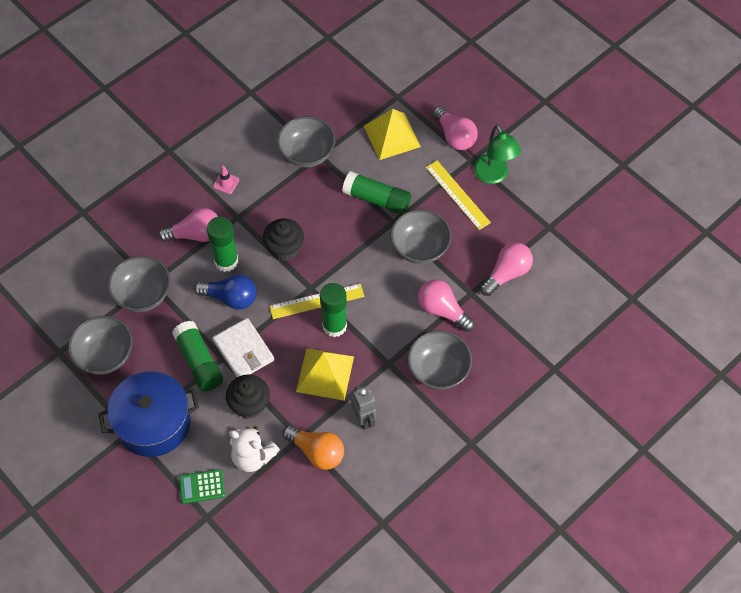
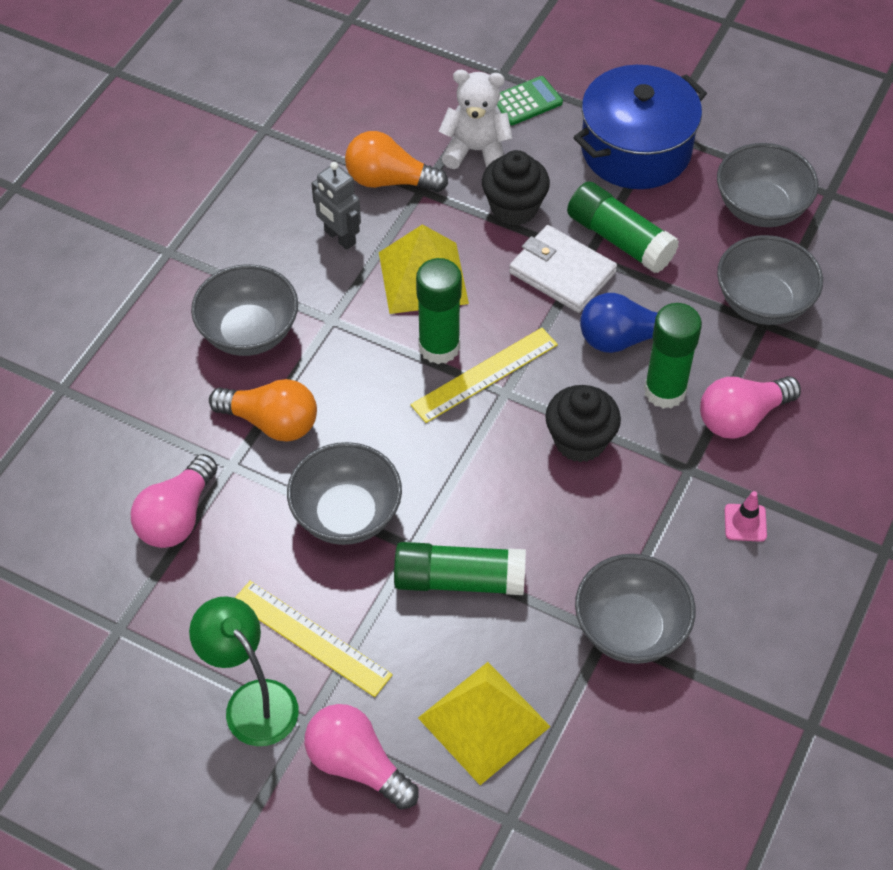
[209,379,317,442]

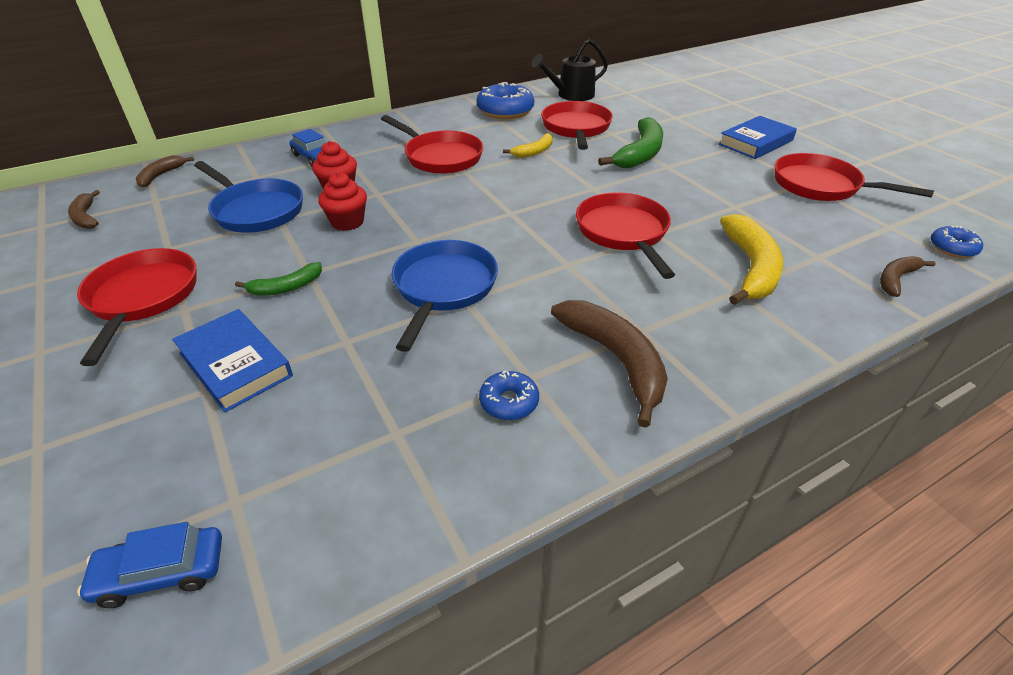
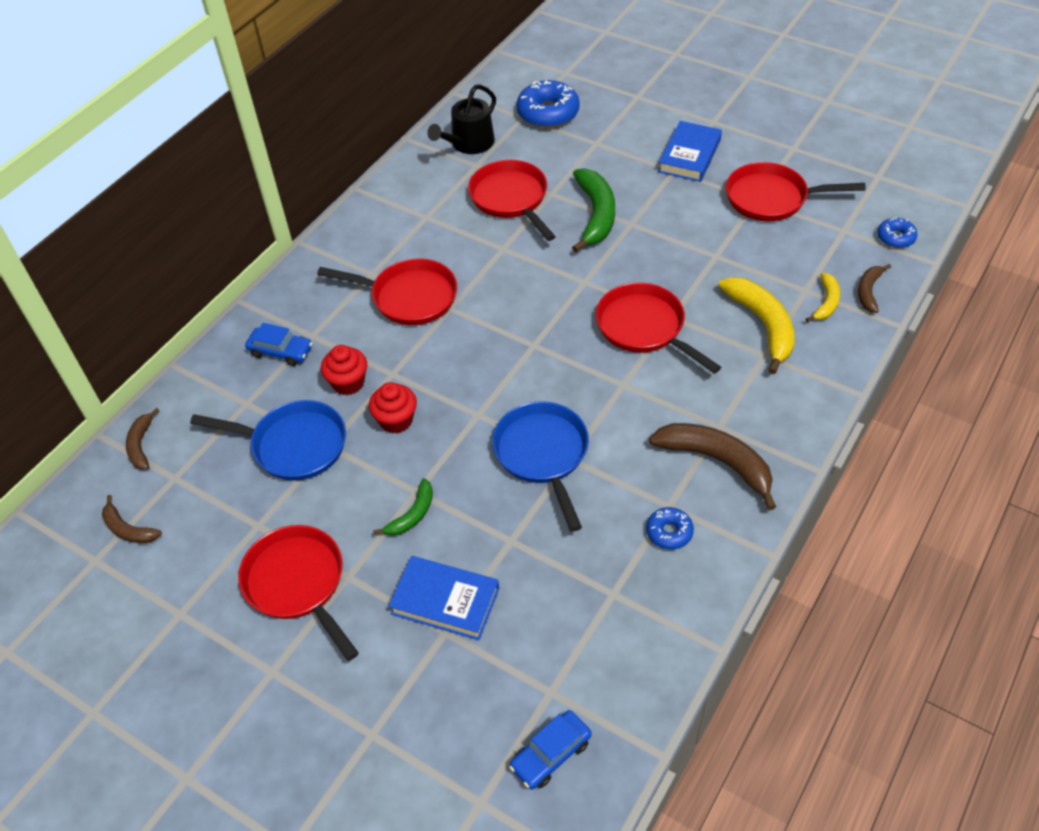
[516,80,580,128]
[806,272,840,322]

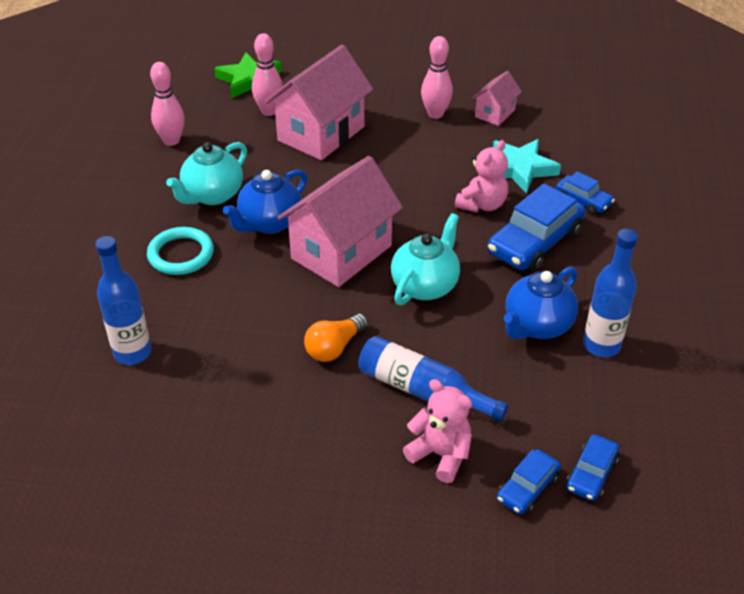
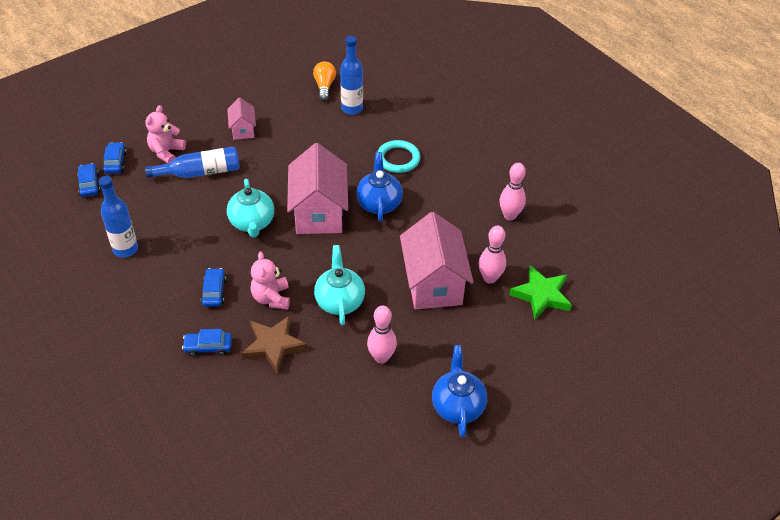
[227,98,256,140]
[241,316,308,374]
[314,245,365,325]
[201,268,227,307]
[432,345,487,437]
[313,61,336,101]
[145,105,186,164]

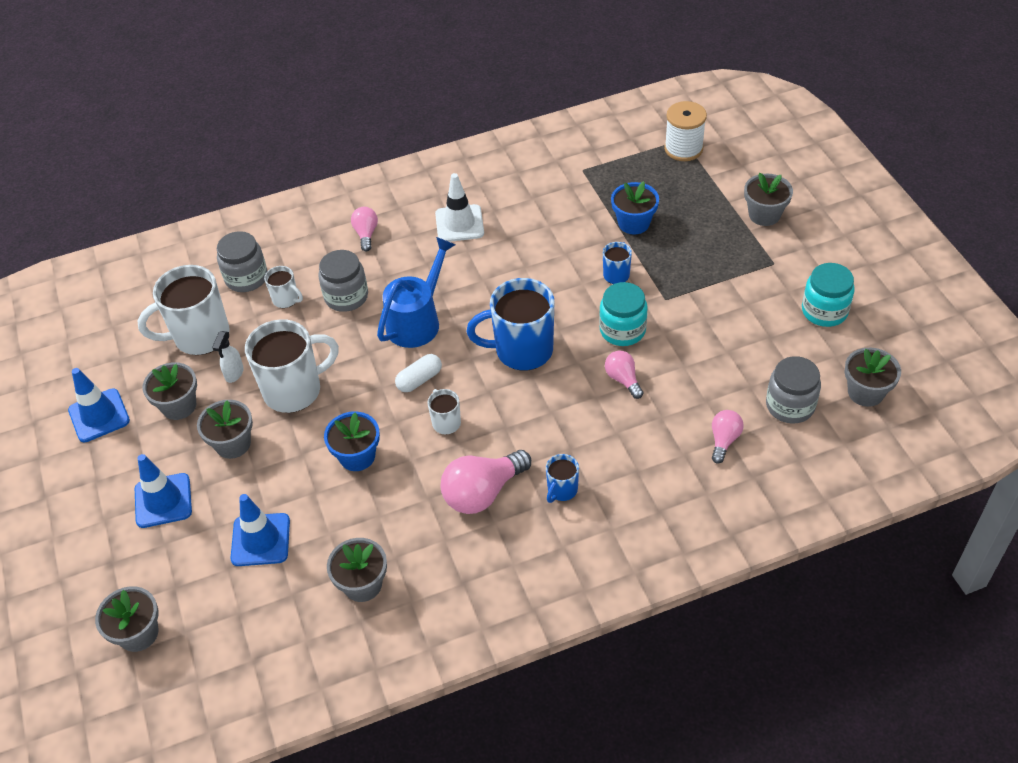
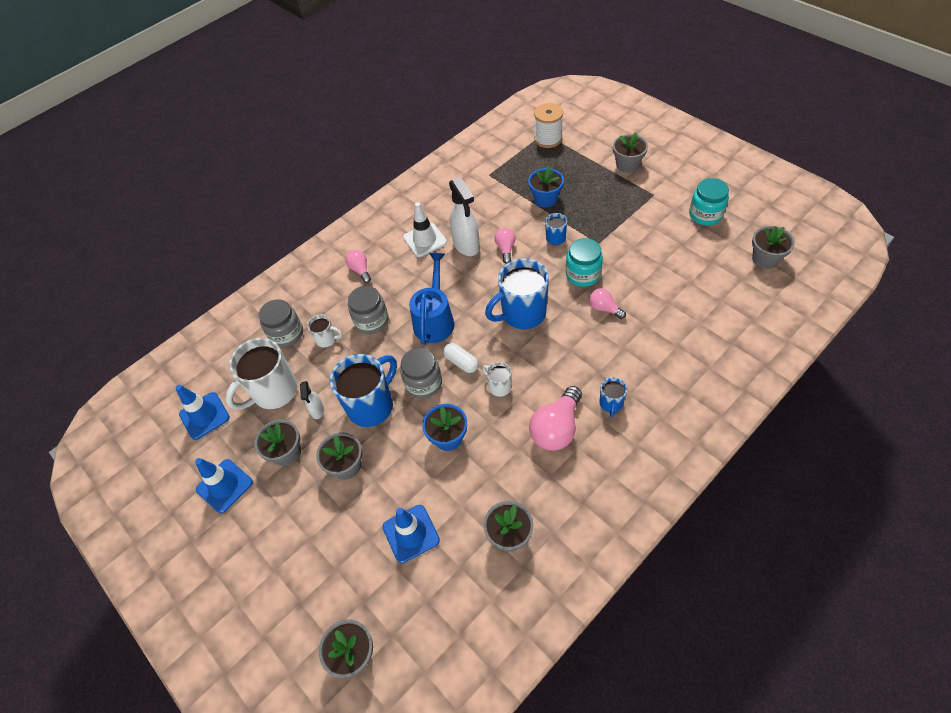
[330,354,397,427]
[443,343,479,373]
[400,348,442,399]
[495,228,516,264]
[176,385,230,440]
[449,177,480,256]

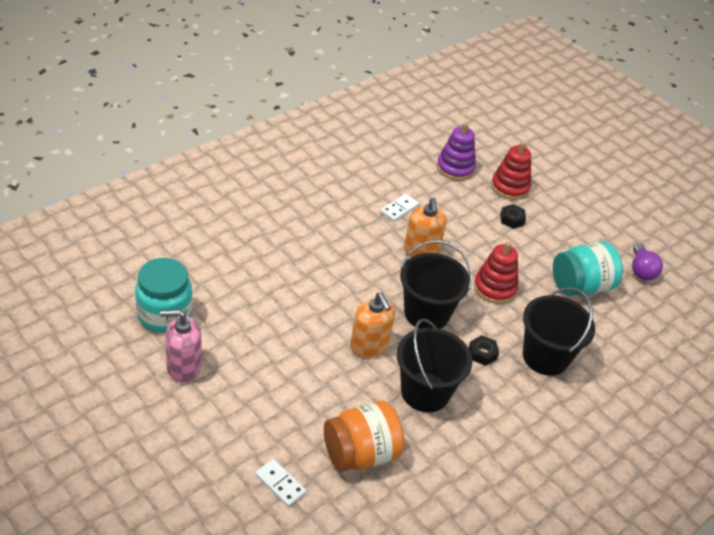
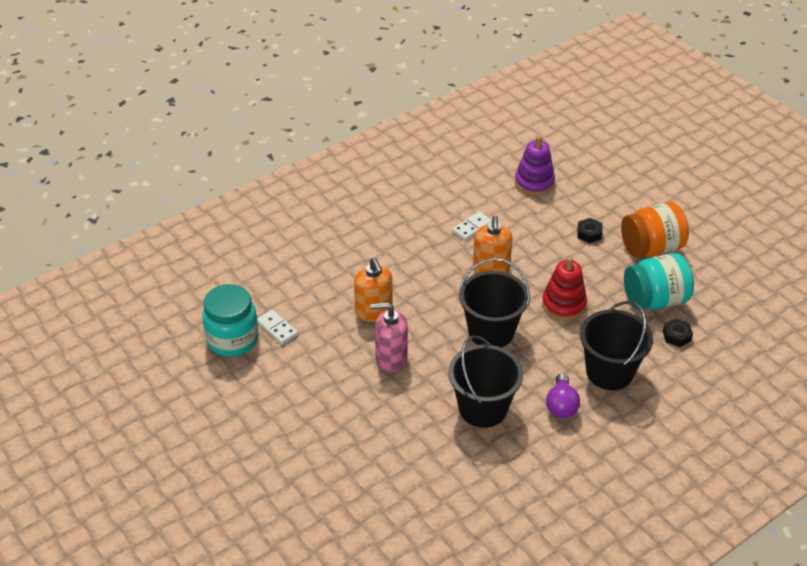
[491,141,531,200] (first image)
[546,373,580,418]
[354,258,393,322]
[370,302,408,372]
[663,318,693,347]
[621,202,689,257]
[257,309,298,344]

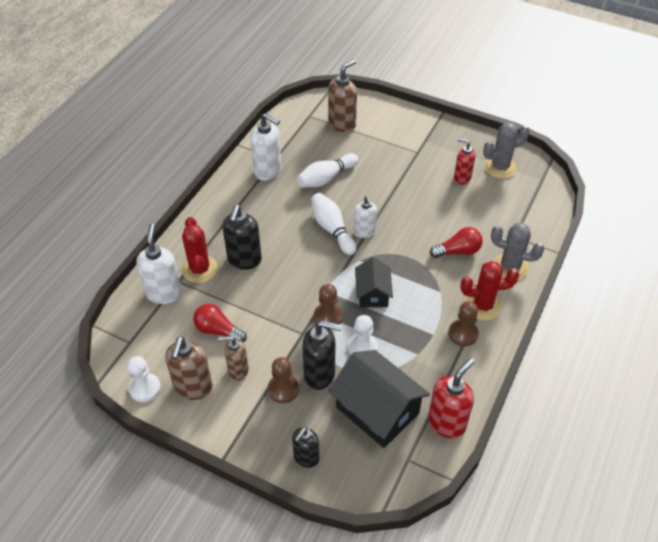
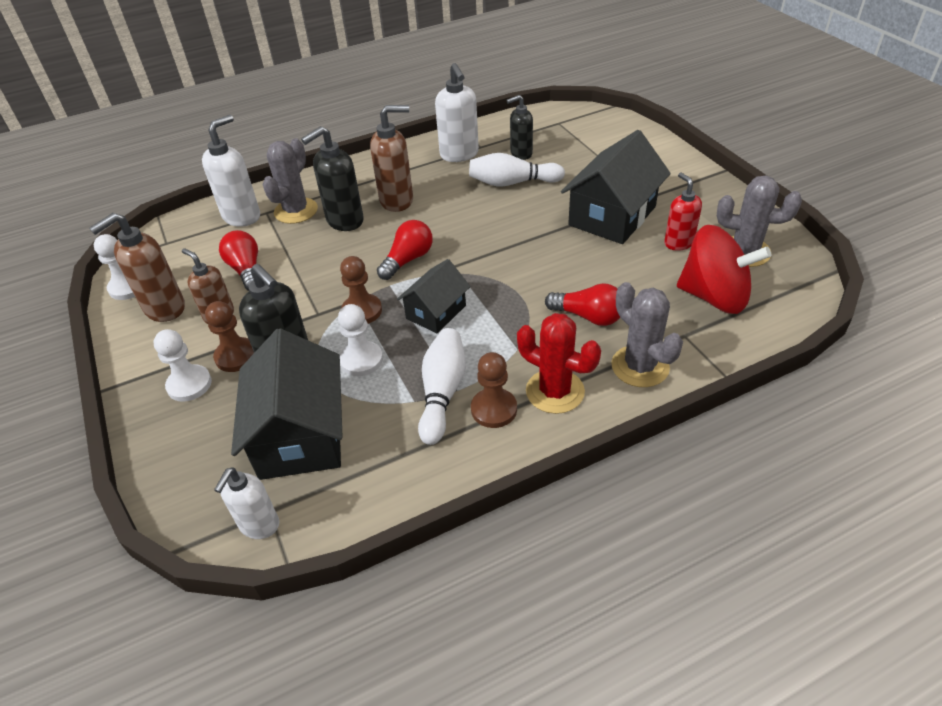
[370,105,413,212]
[418,328,466,445]
[214,467,279,539]
[262,138,318,224]
[428,358,474,438] (first image)
[507,95,533,160]
[561,130,671,244]
[377,220,433,280]
[677,225,772,314]
[153,329,212,402]

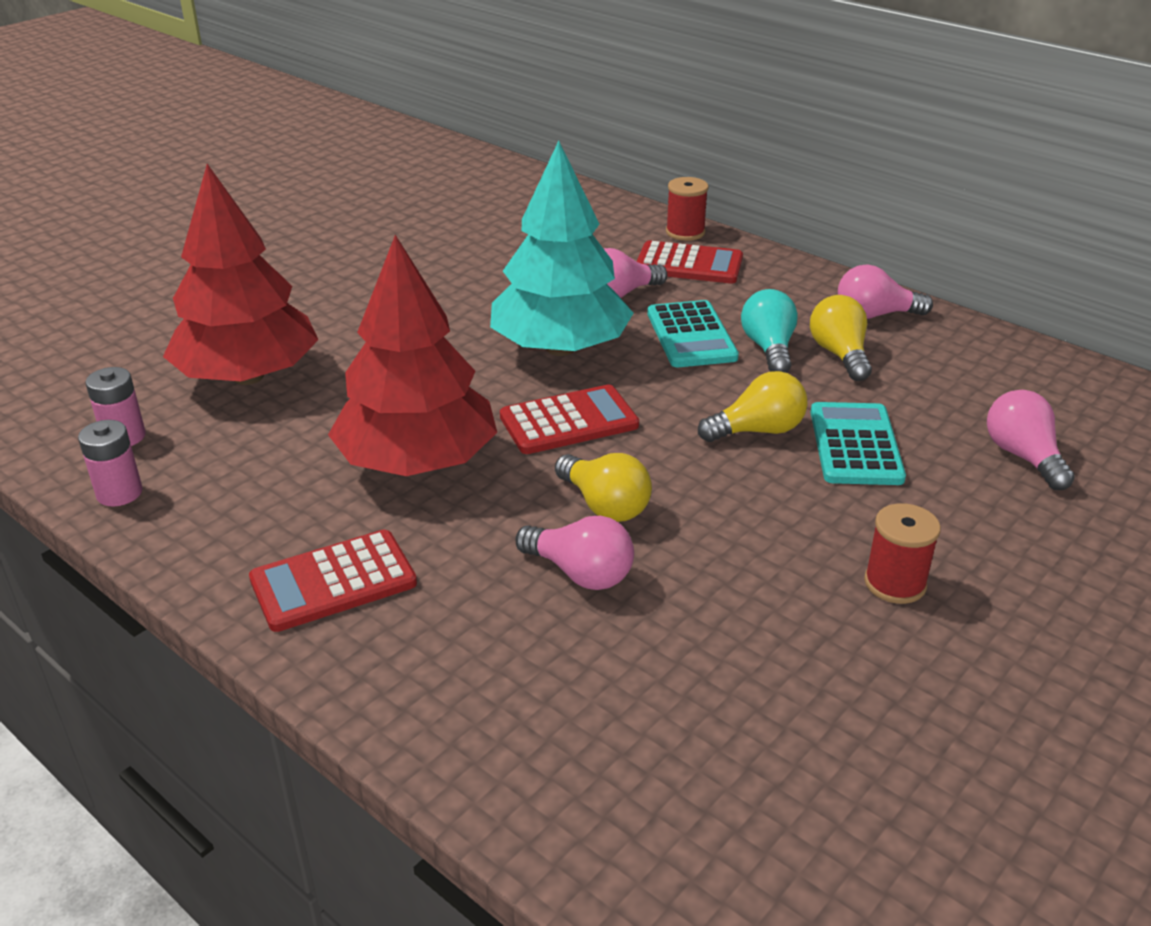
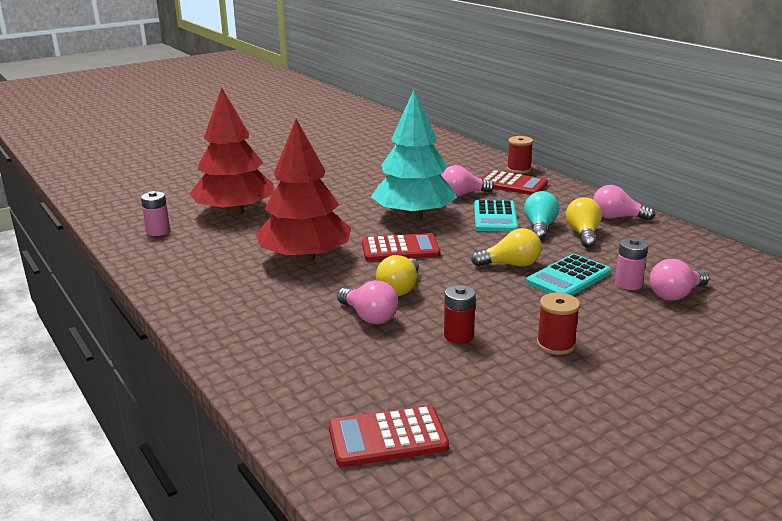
[650,259,709,301]
[526,254,611,295]
[615,238,648,290]
[376,255,419,296]
[329,405,449,467]
[444,285,476,344]

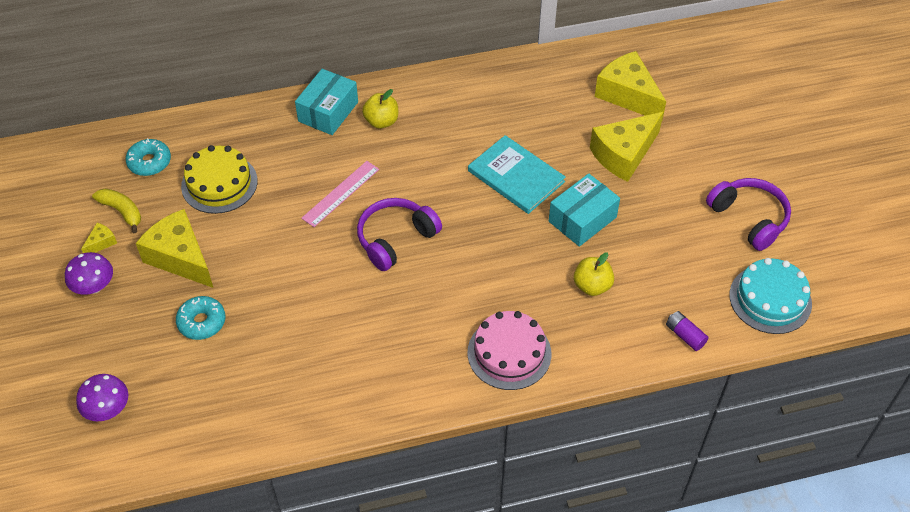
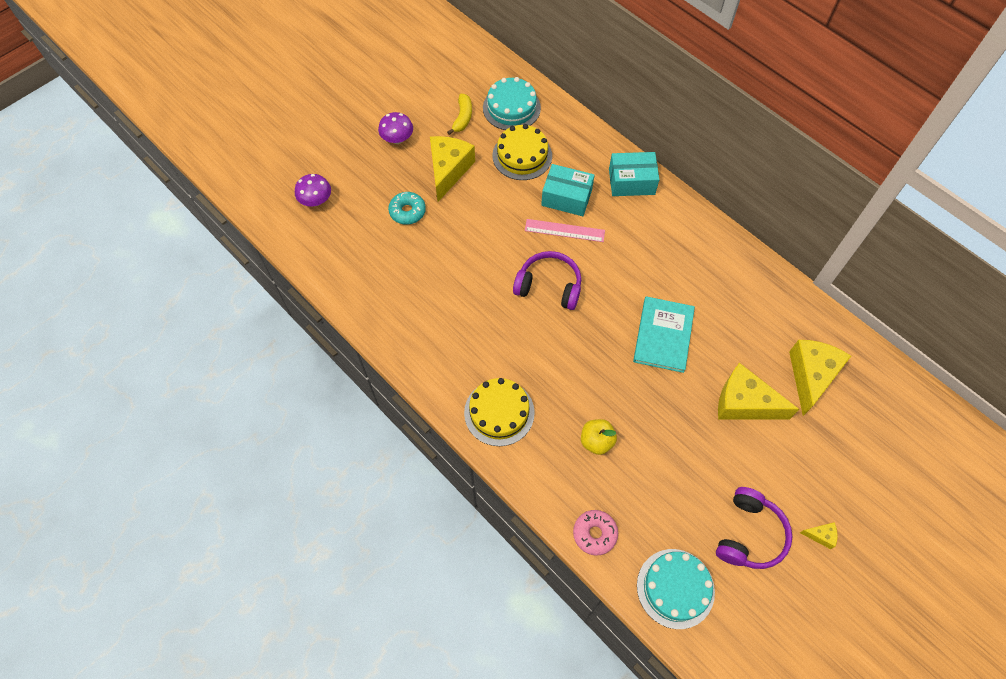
[362,89,398,129] (first image)
[483,77,541,130]
[541,164,595,216]
[800,522,837,549]
[464,378,535,446]
[573,510,618,556]

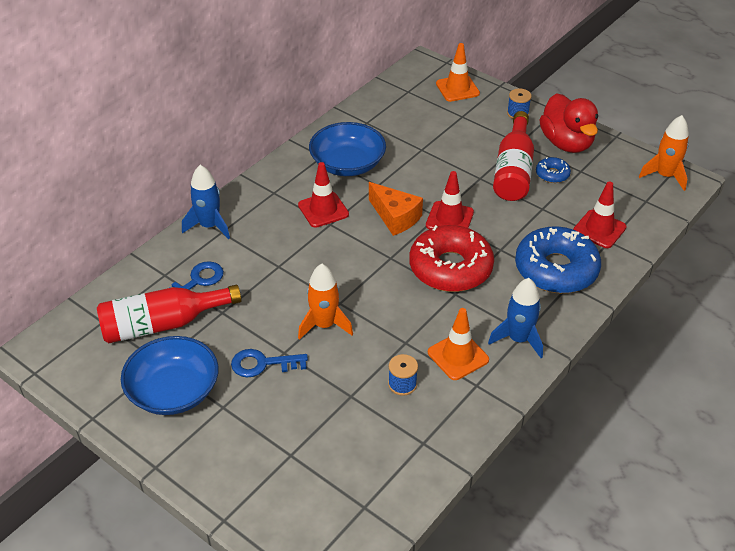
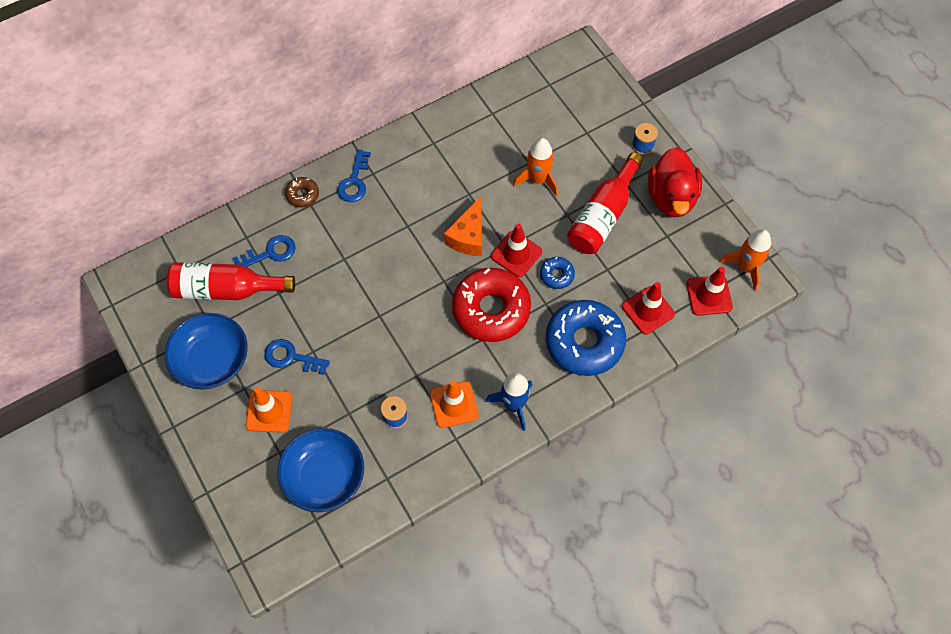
[246,387,292,432]
[277,428,364,512]
[540,257,575,289]
[686,267,733,316]
[285,177,319,208]
[444,196,482,256]
[513,138,558,196]
[337,149,371,202]

